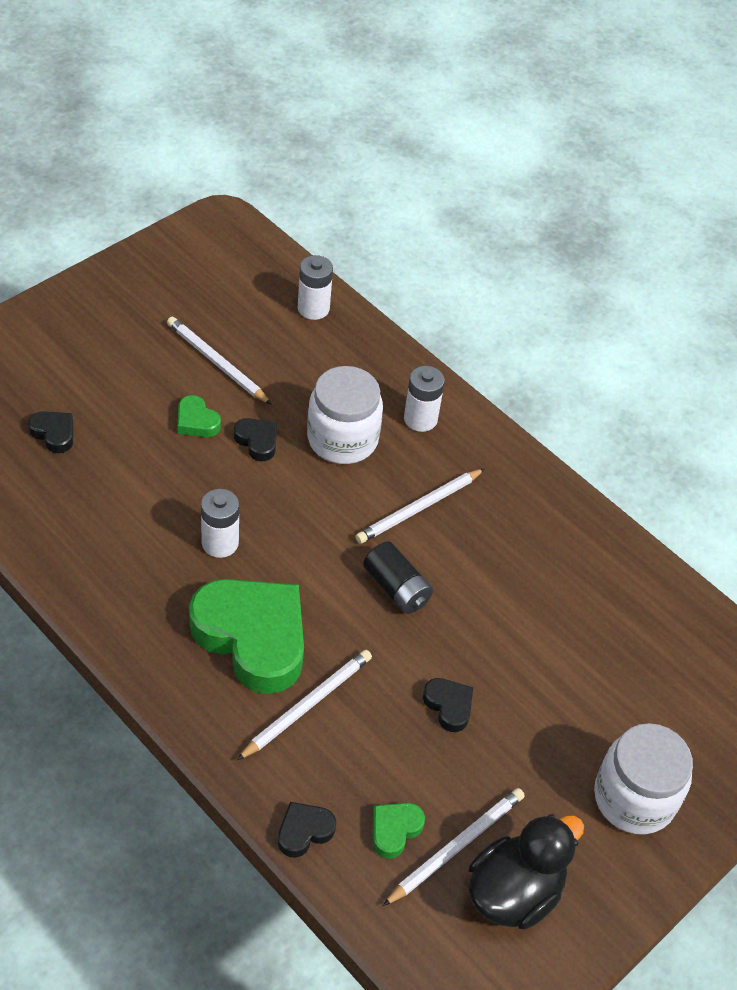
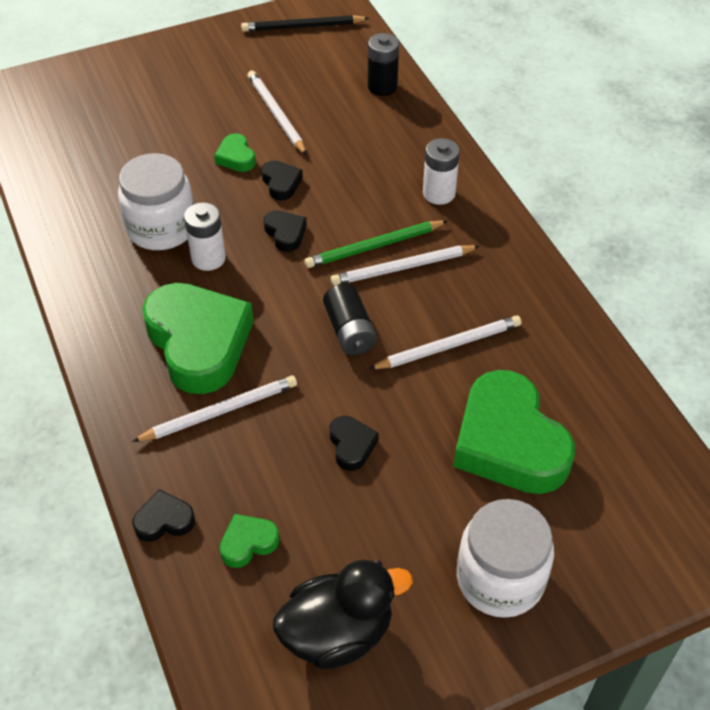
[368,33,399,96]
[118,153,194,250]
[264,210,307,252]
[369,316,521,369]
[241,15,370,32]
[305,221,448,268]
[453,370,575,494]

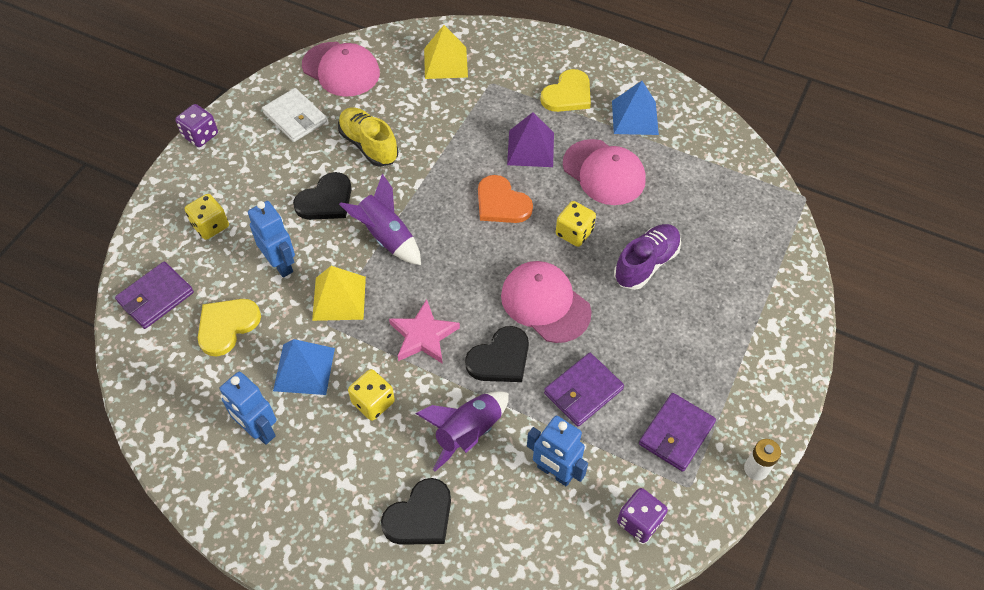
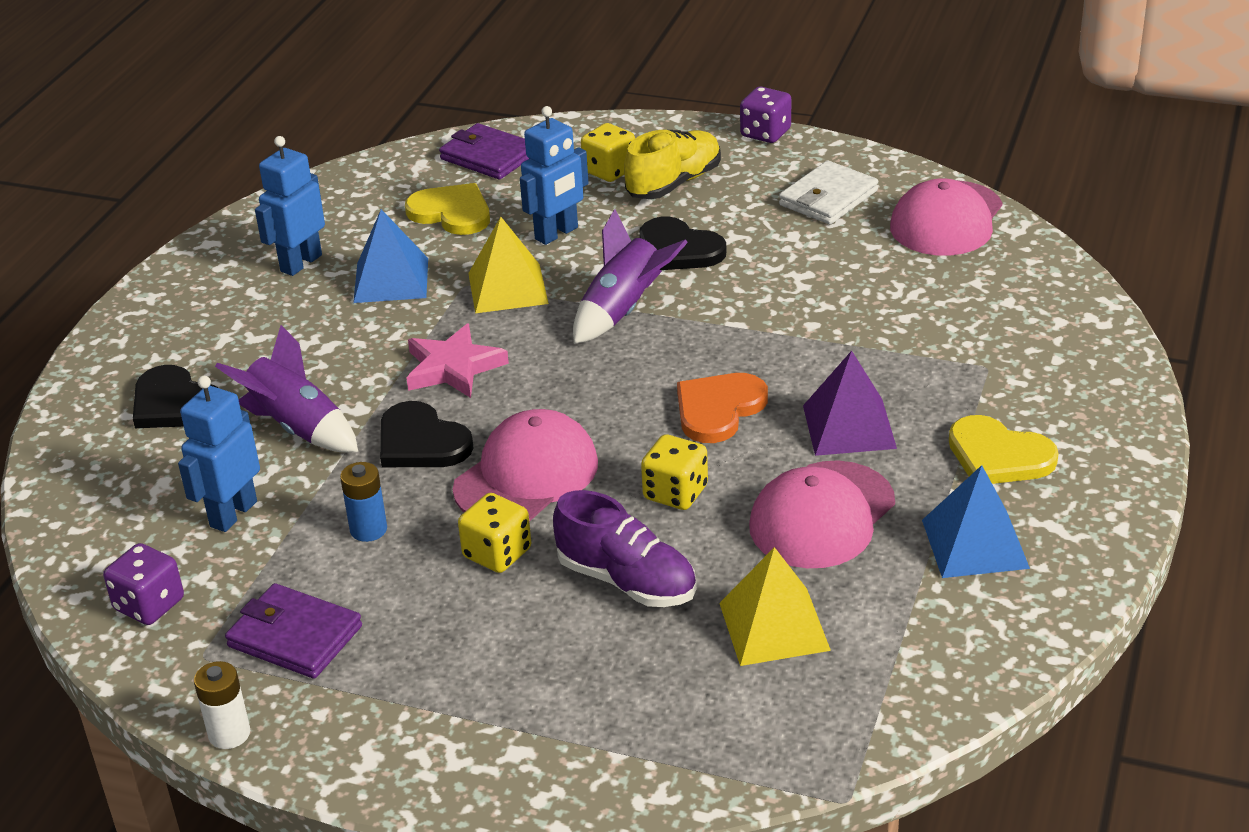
[719,547,831,666]
[624,130,721,199]
[340,462,387,542]
[458,493,531,573]

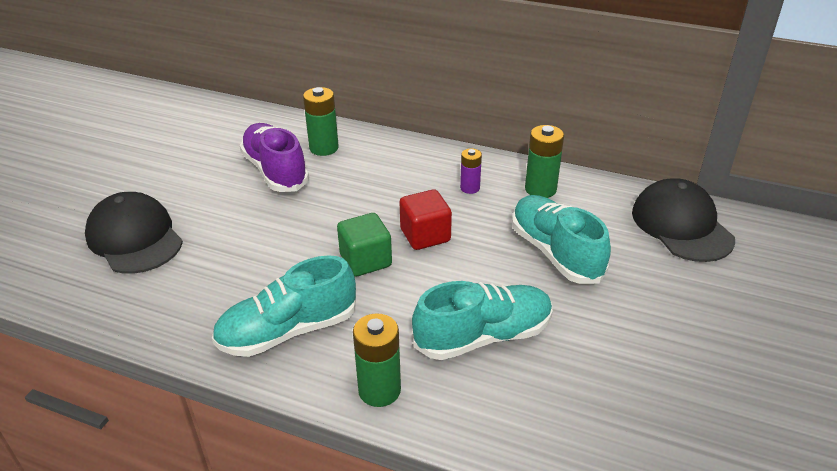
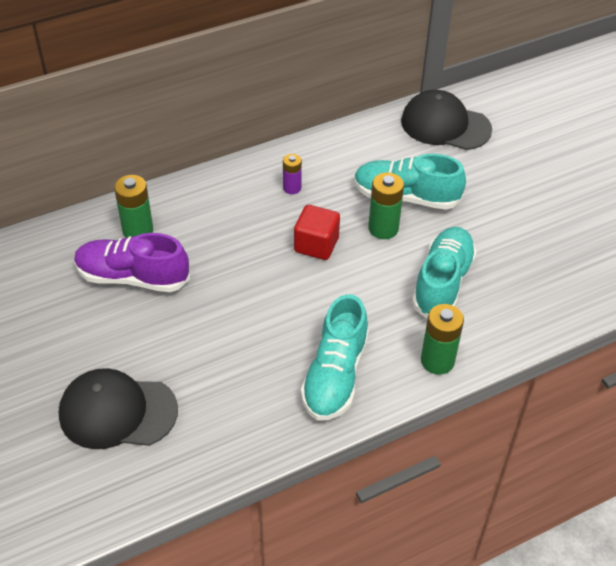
[368,173,404,239]
[337,213,392,277] (first image)

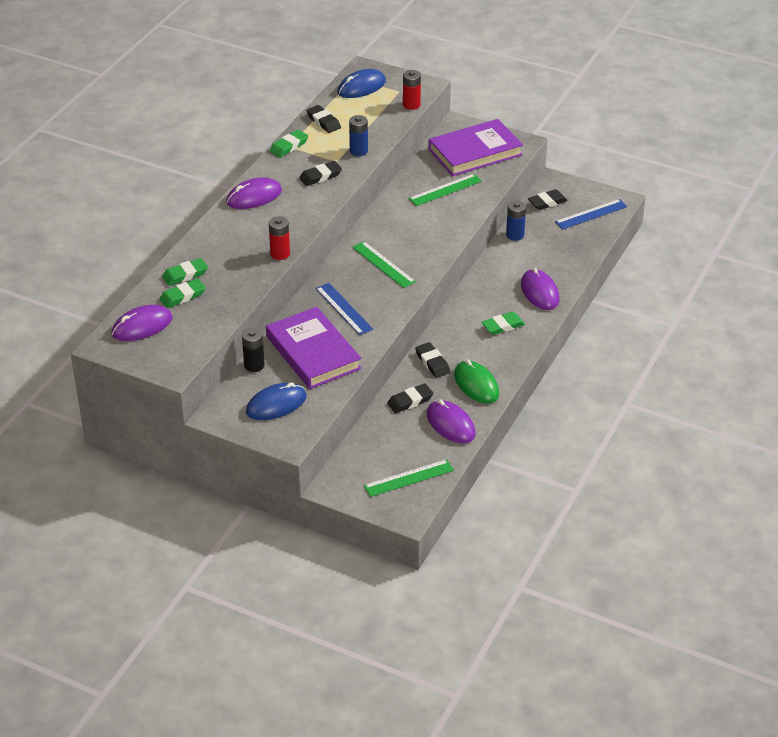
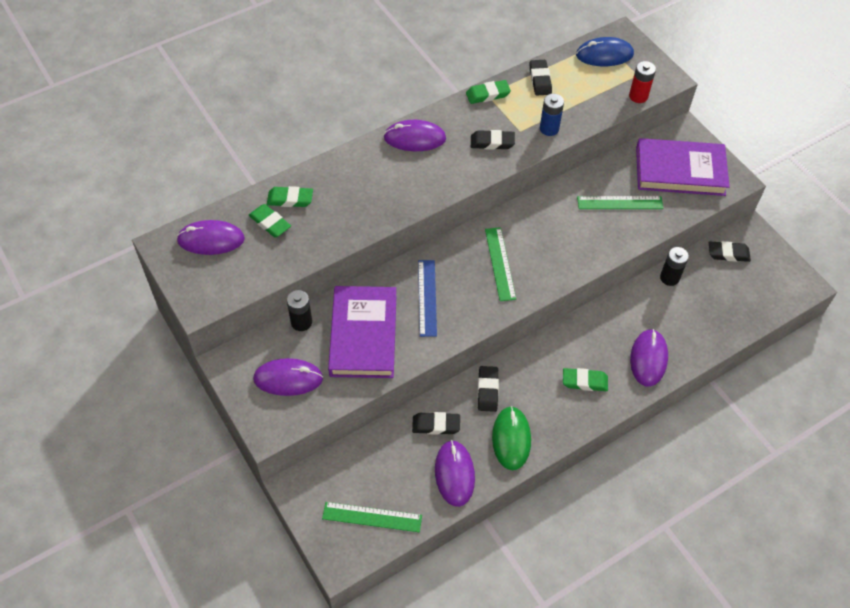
[555,199,627,229] (first image)
[660,247,689,286]
[269,216,290,260] (first image)
[248,204,291,237]
[253,358,323,396]

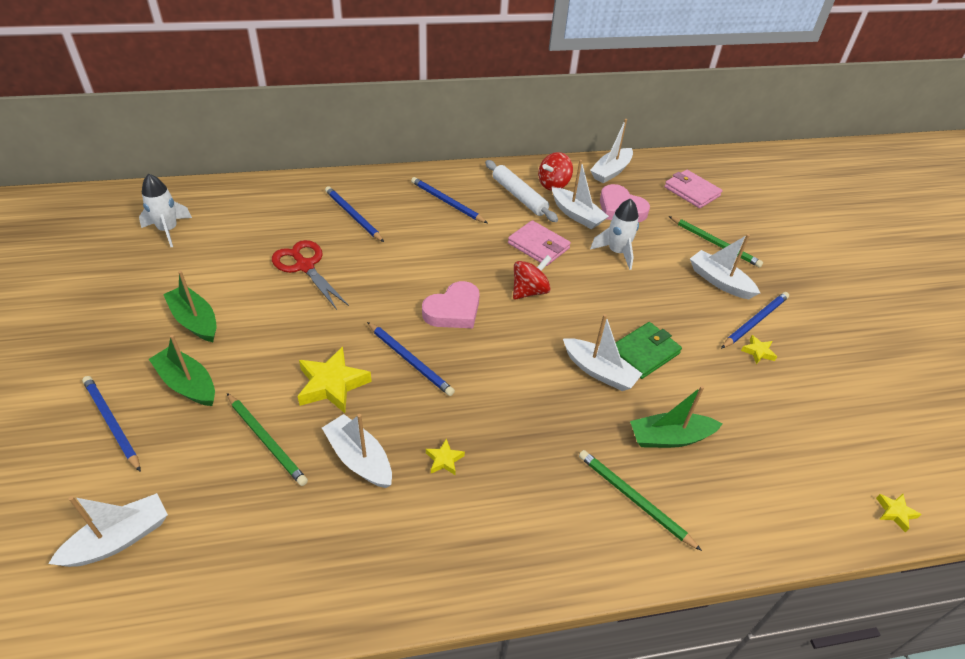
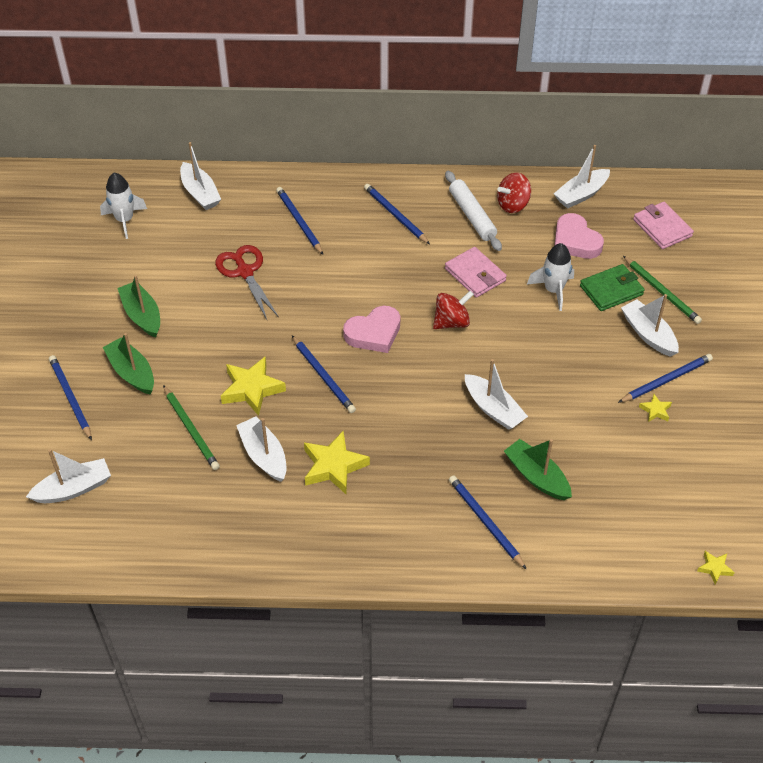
[180,142,221,210]
[580,264,644,311]
[504,439,572,500]
[304,431,370,494]
[449,475,526,569]

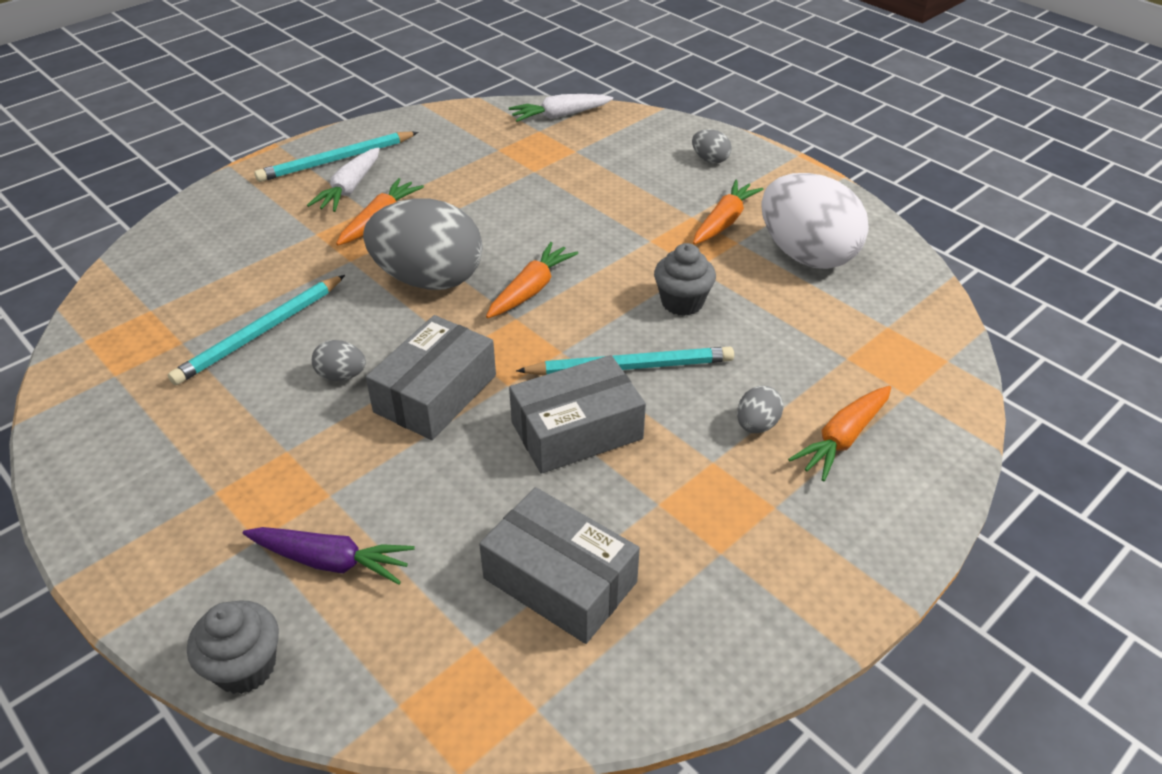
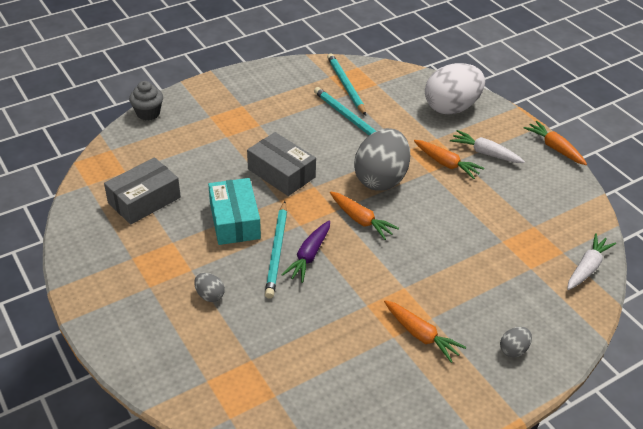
[567,233,616,290]
[327,53,366,115]
[425,63,485,115]
[654,243,716,316] (first image)
[312,340,366,381] (first image)
[208,178,261,245]
[524,121,587,165]
[281,221,330,283]

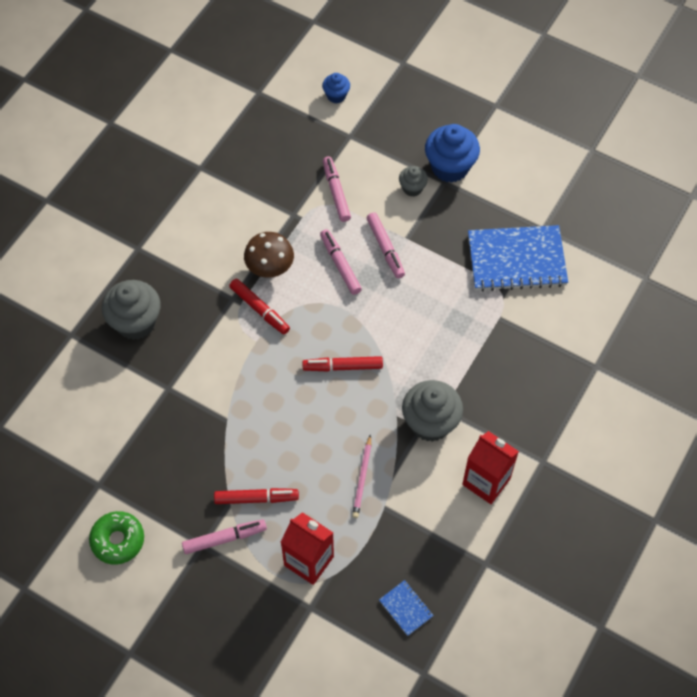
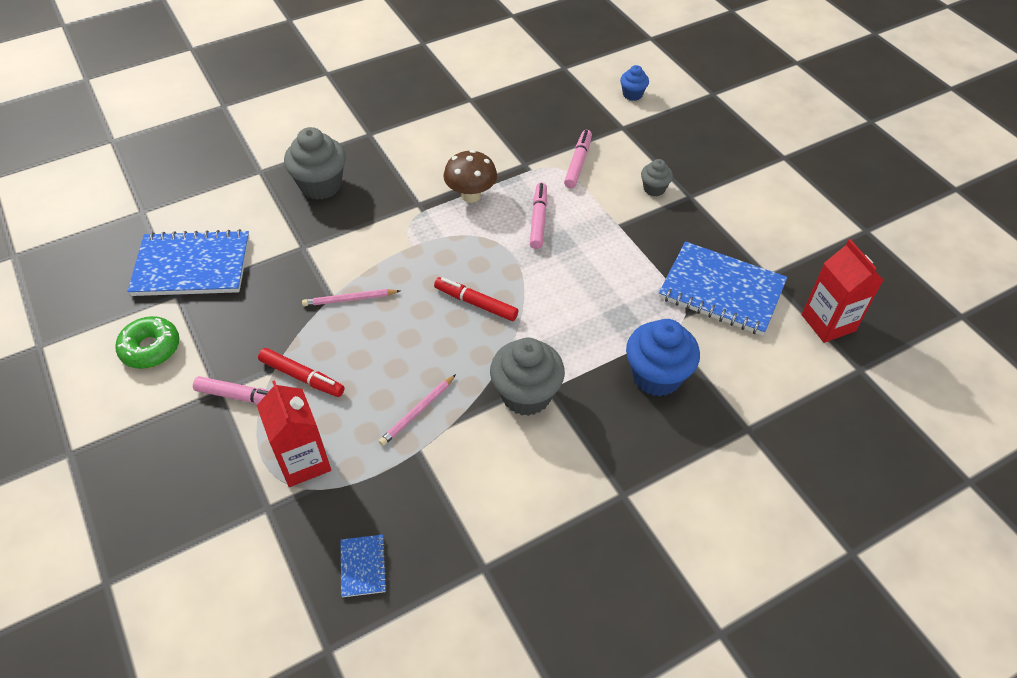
[626,319,700,396]
[367,212,405,278] (first image)
[229,279,290,334] (first image)
[802,239,883,343]
[127,229,249,296]
[302,289,400,306]

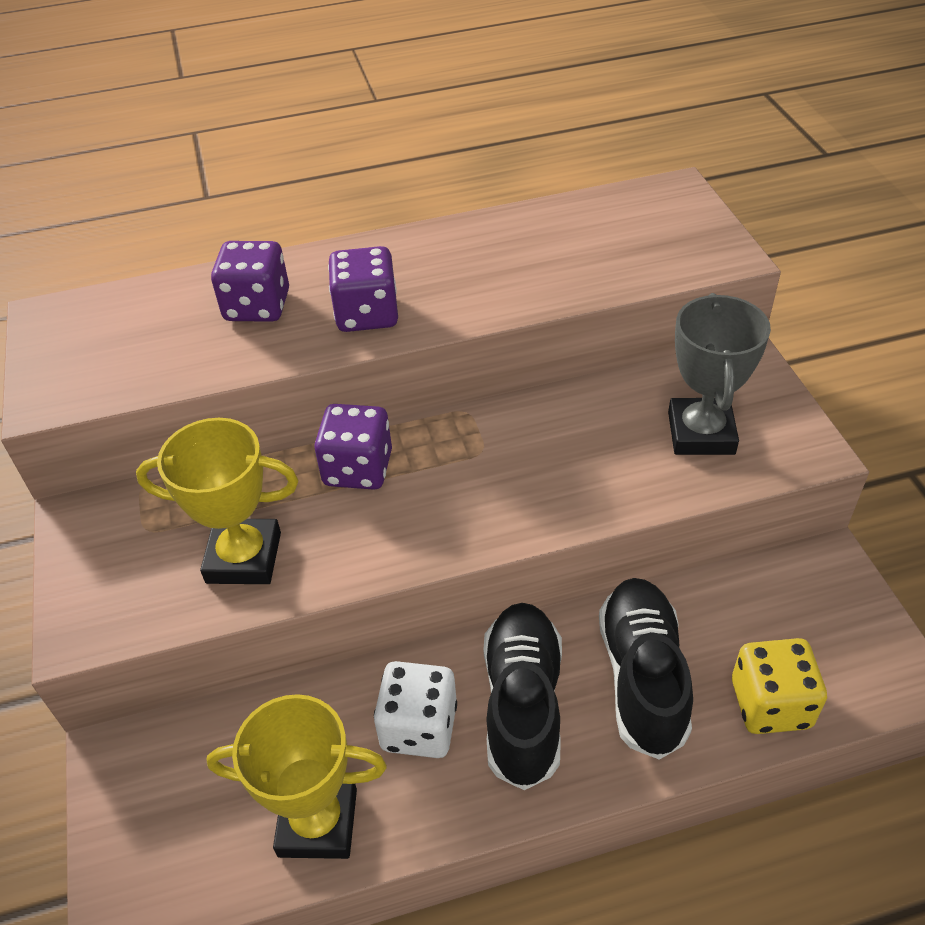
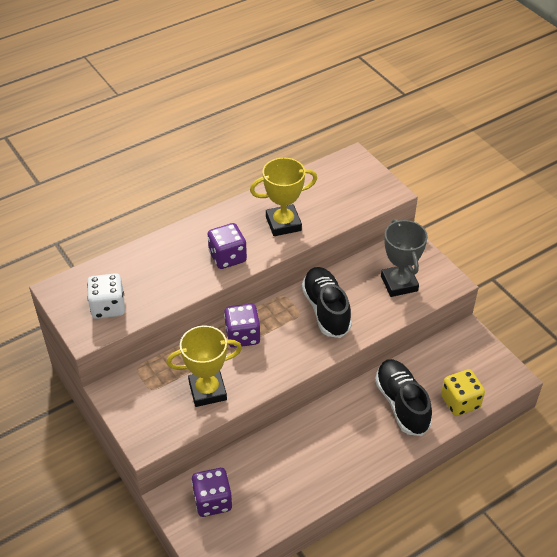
[192,468,232,517]
[302,267,352,338]
[87,273,125,319]
[250,158,317,236]

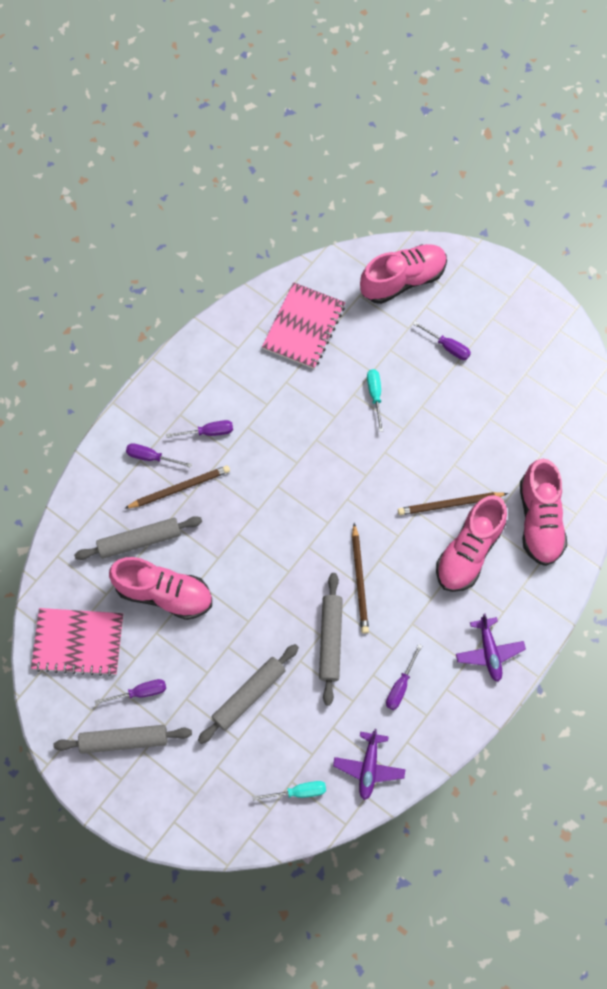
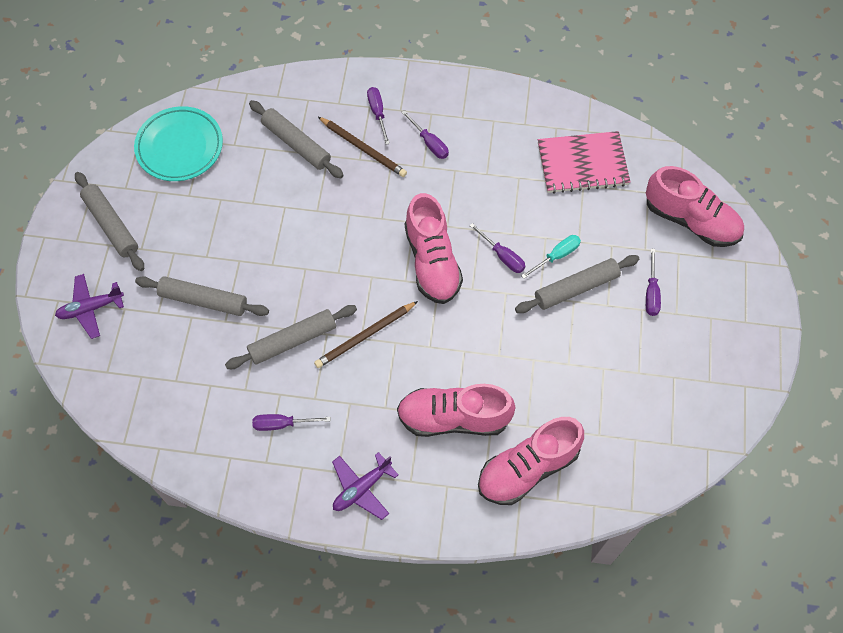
[398,492,508,515] (first image)
[405,193,463,304]
[134,106,223,181]
[469,223,525,273]
[55,274,124,339]
[253,781,326,801] (first image)
[515,255,639,313]

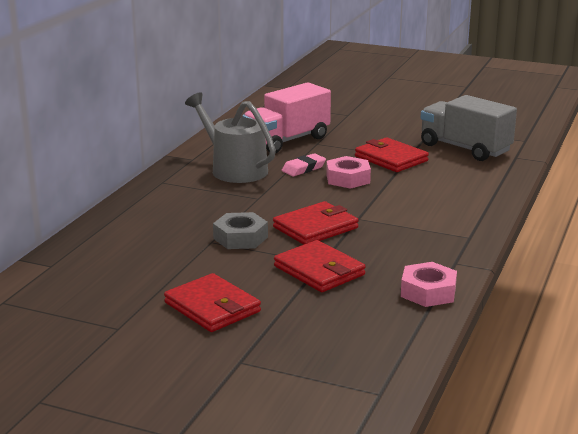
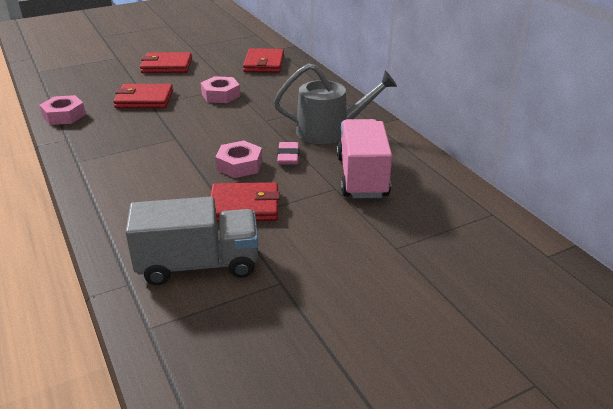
[243,48,284,73]
[201,76,240,103]

